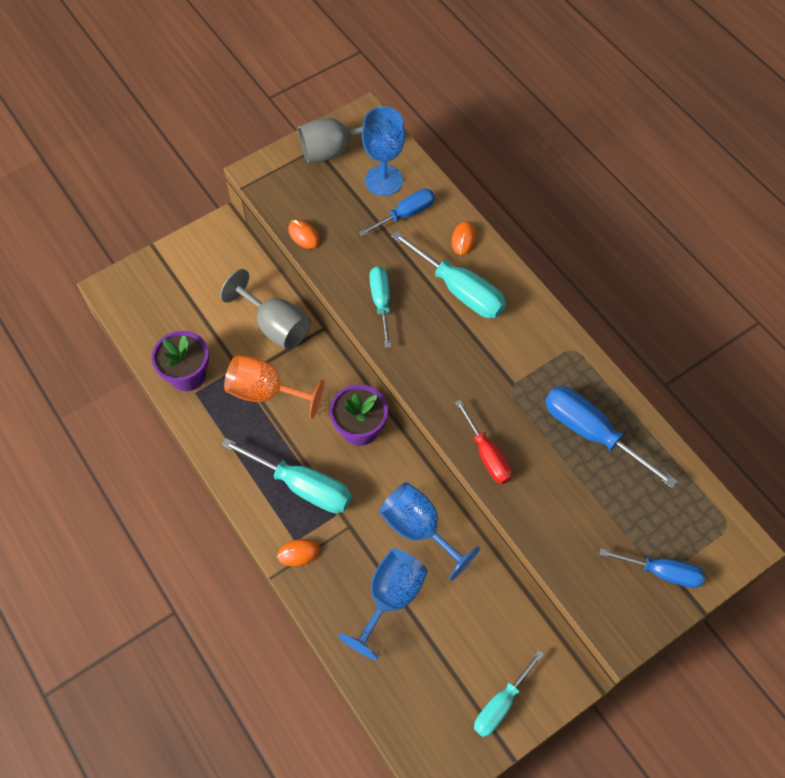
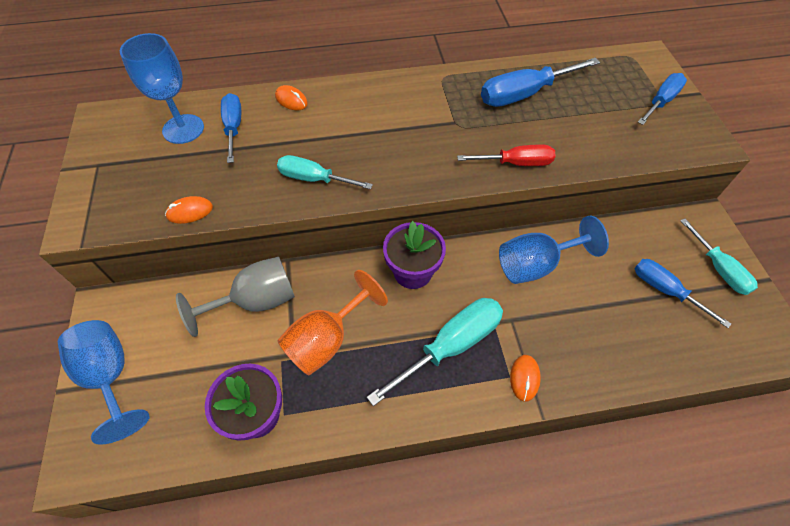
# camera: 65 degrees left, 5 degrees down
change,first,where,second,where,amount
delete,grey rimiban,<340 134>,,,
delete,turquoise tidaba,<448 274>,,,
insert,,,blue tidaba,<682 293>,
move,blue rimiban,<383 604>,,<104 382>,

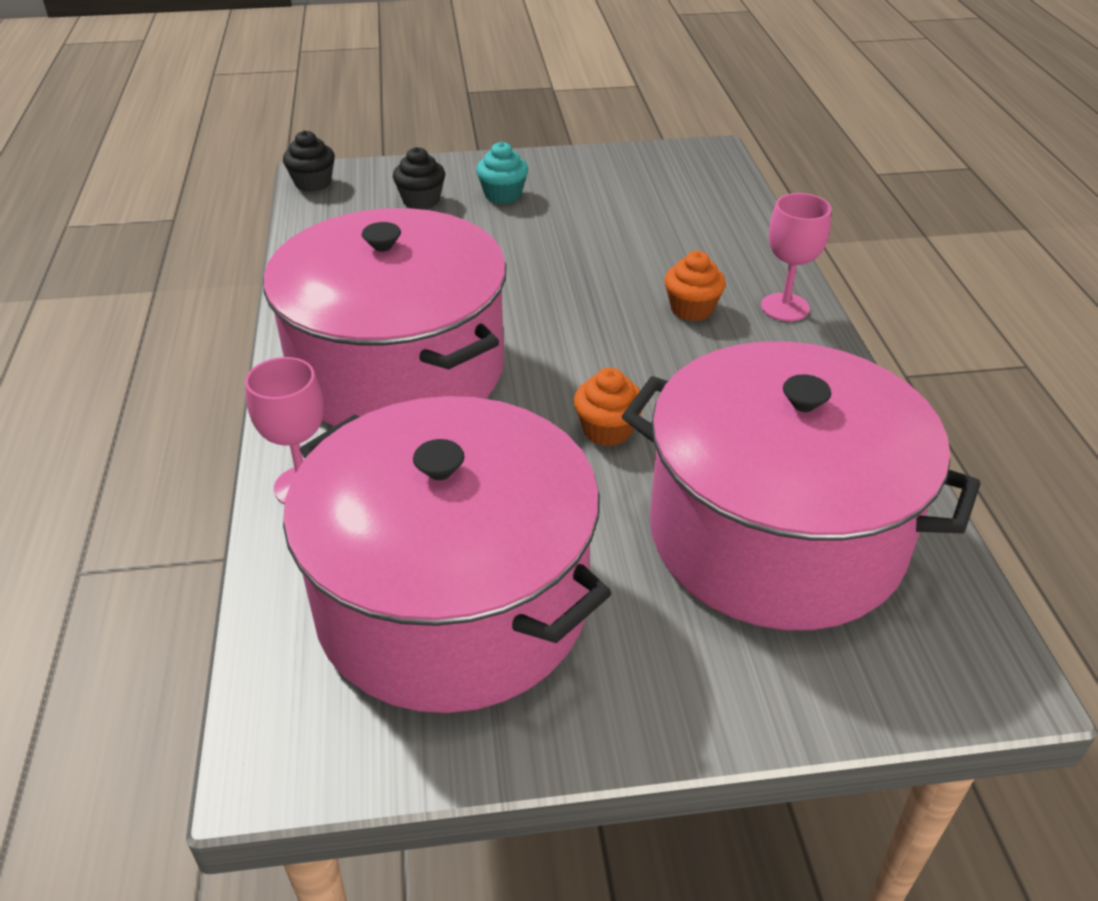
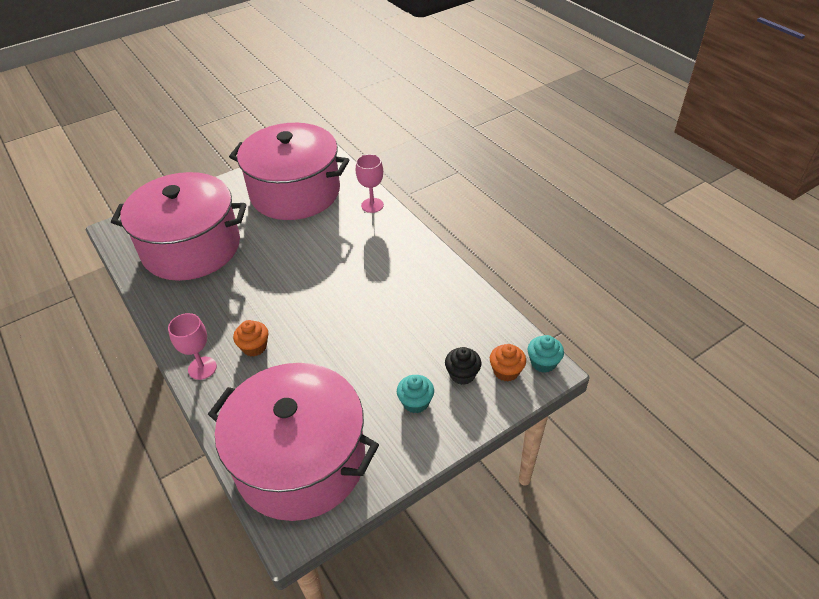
# camera: 155 degrees right, 5 degrees up
change,first,where,second,where,amount
move,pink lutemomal,<385 317>,,<293 442>,
move,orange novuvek,<608 407>,,<508 363>,
recolor,black novuvek,<309 161>,turquoise novuvek,<545 354>,

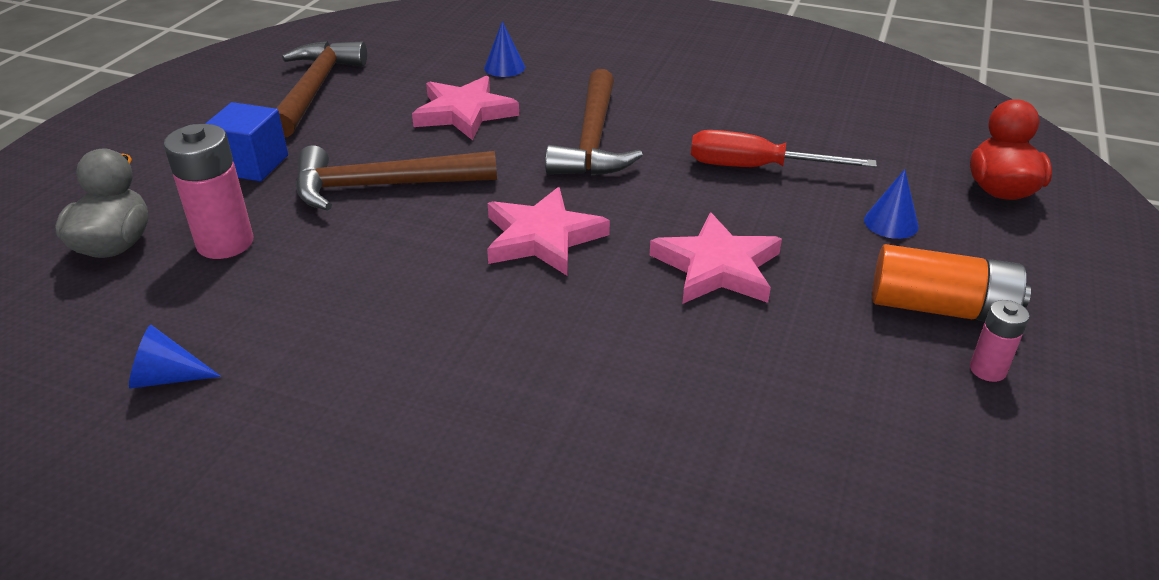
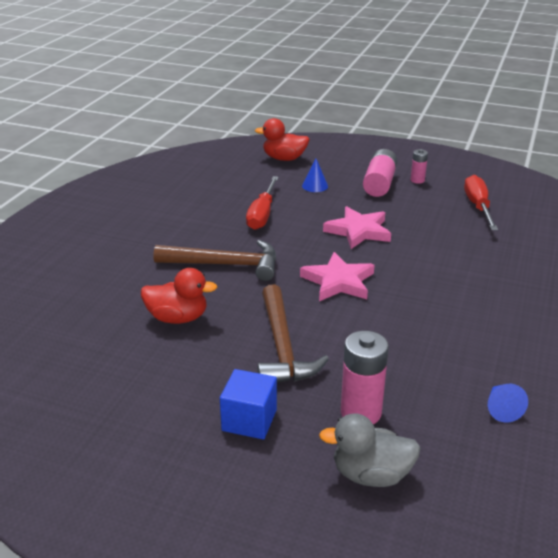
# camera: 90 degrees left, 5 degrees down
change,first,where,second,where,amount
delete,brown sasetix,<321 89>,,,
delete,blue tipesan,<504 49>,,,
insert,,,red tidaba,<481 202>,
replace,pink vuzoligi,<465 108>,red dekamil,<179 296>,
recolor,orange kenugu,<951 282>,pink kenugu,<380 173>,

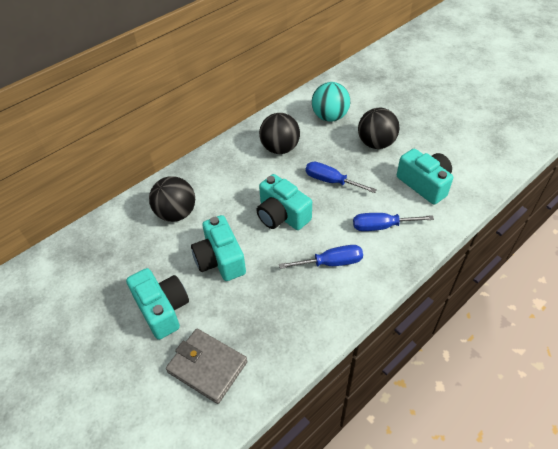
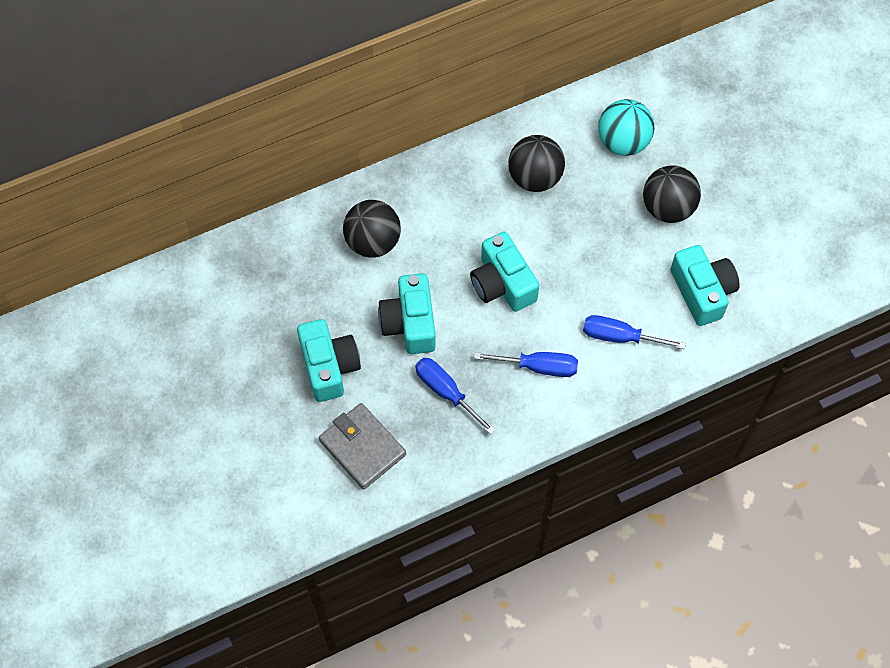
# camera: 15 degrees right, 15 degrees up
change,first,where,second,where,amount
move,blue tidaba,<341 177>,,<455 396>,

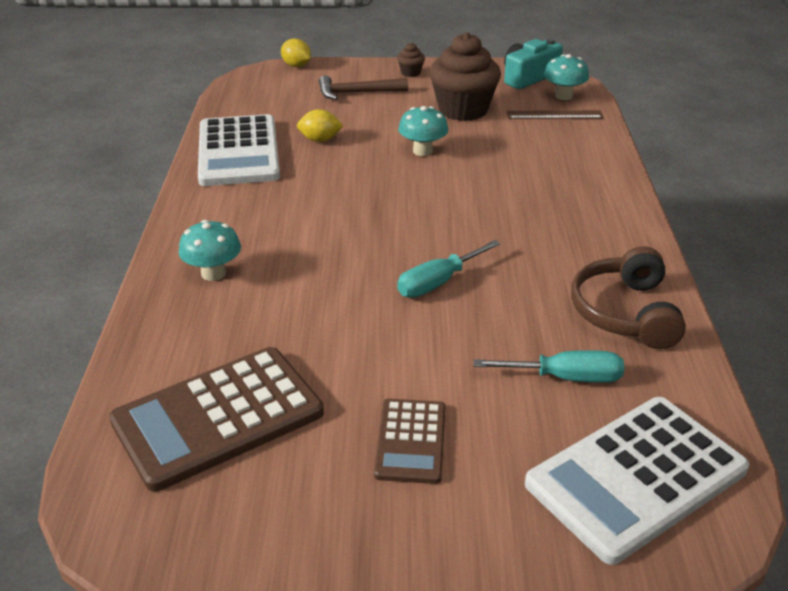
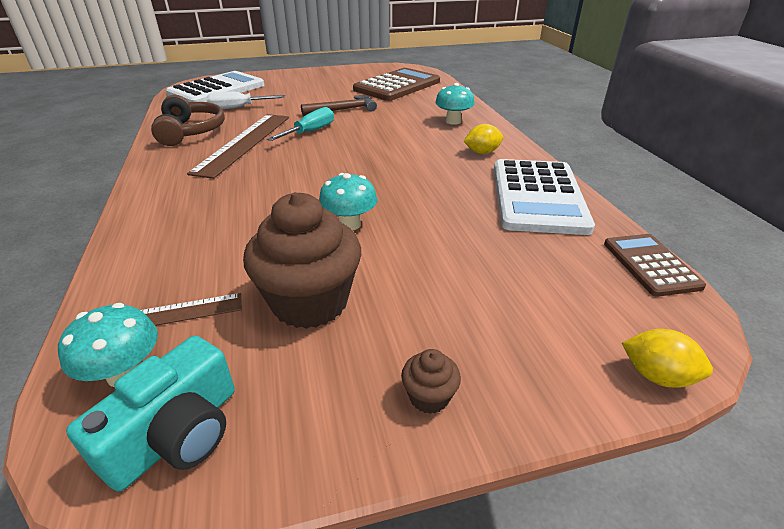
# camera: 165 degrees right, 0 degrees up
change,first,where,second,where,amount
insert,,,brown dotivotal,<238 146>,
move,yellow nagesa,<320 125>,,<483 139>,
move,brown sasetix,<363 87>,,<339 105>,
move,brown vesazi,<409 441>,,<655 265>,
recolor,turquoise tidaba,<548 366>,white tidaba,<246 100>,
rotate,white vesazi,<239 150>,,<544 197>,150 degrees counterclockwise

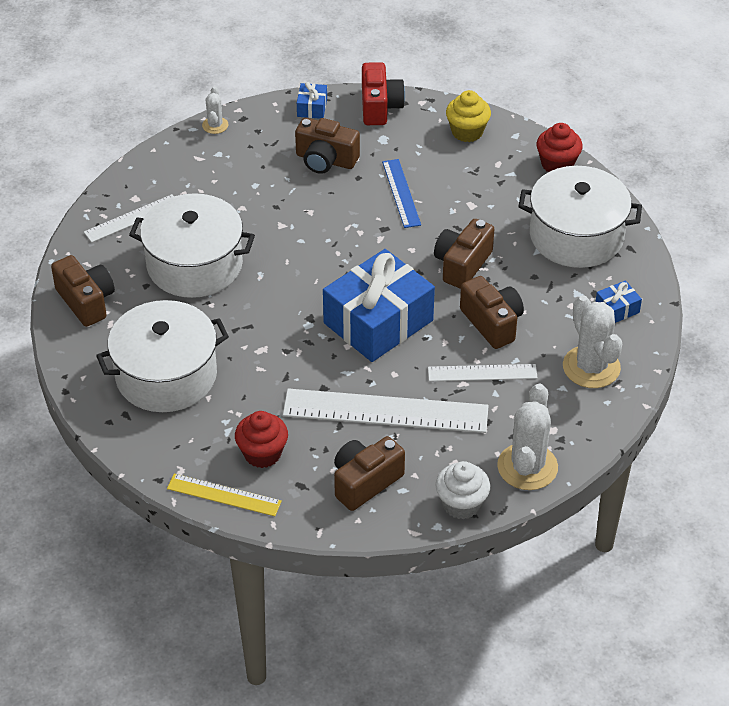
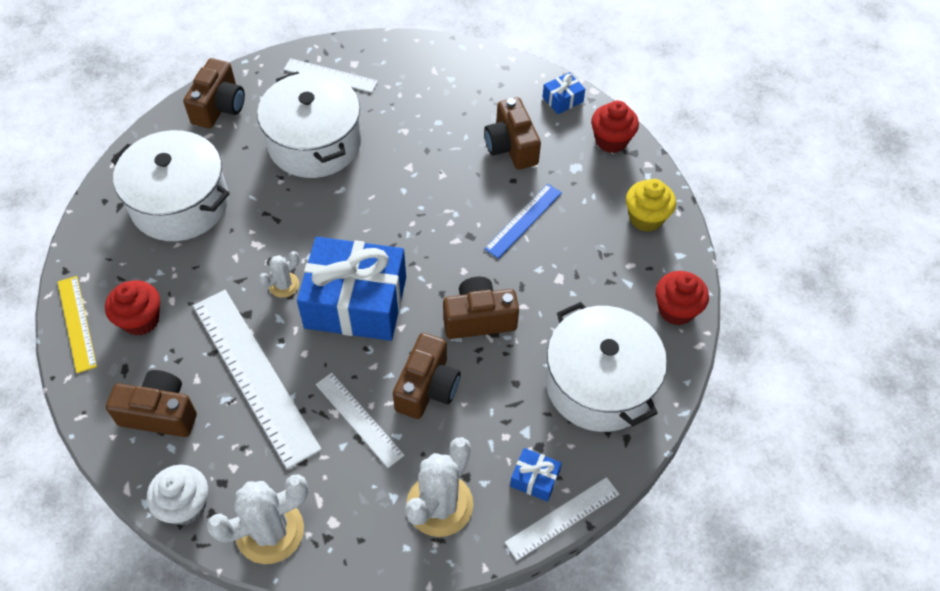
# camera: 50 degrees right, 10 degrees up
change,first,where,second,where,amount
insert,,,white dotivotal,<562 519>,
move,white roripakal,<215 110>,,<279 274>,
replace,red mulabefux,<383 93>,red novuvek,<615 127>,

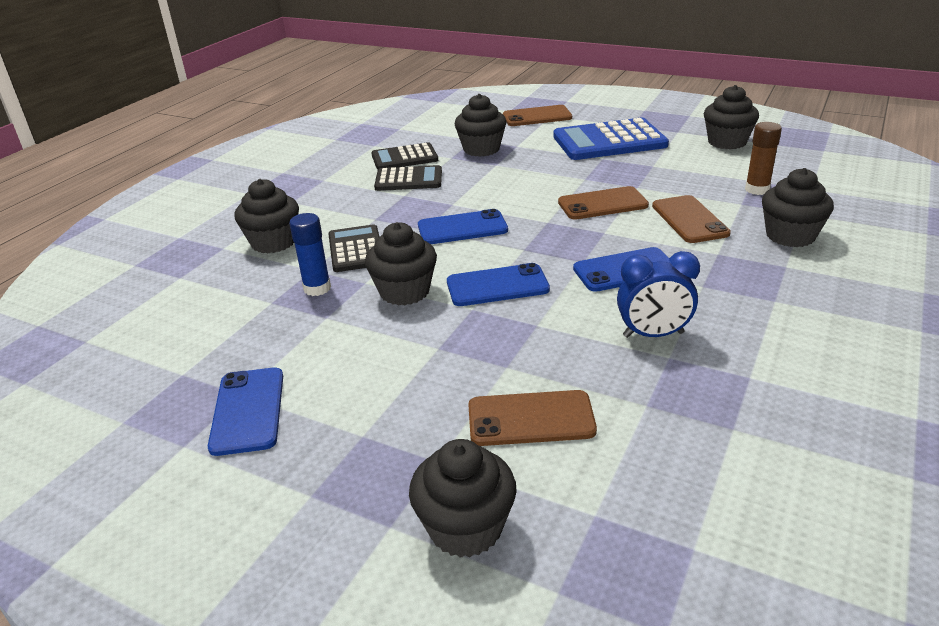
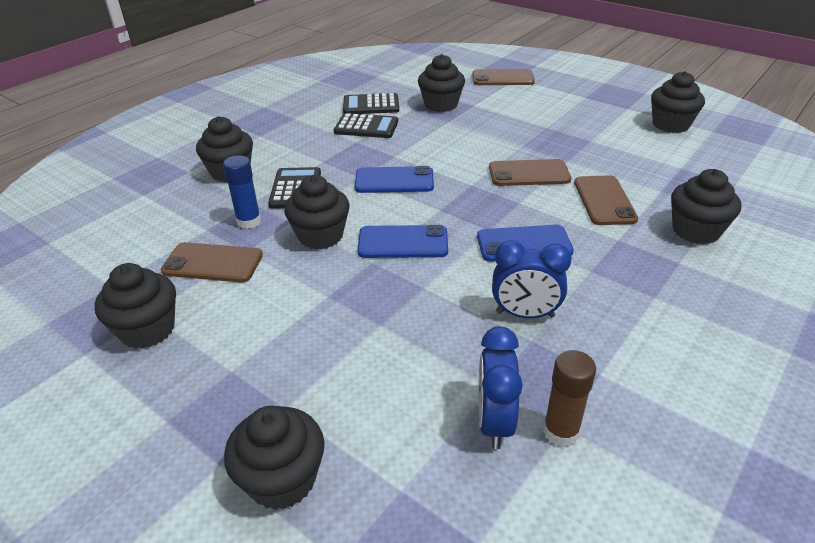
# camera: 10 degrees right, 5 degrees up
change,first,where,second,where,amount
delete,blue vesazi,<611 139>,,,
insert,,,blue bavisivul,<500 388>,
move,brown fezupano,<532 418>,,<212 262>,
move,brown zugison,<763 158>,,<569 398>,
replace,blue fezupano,<245 411>,black novuvek,<135 306>,

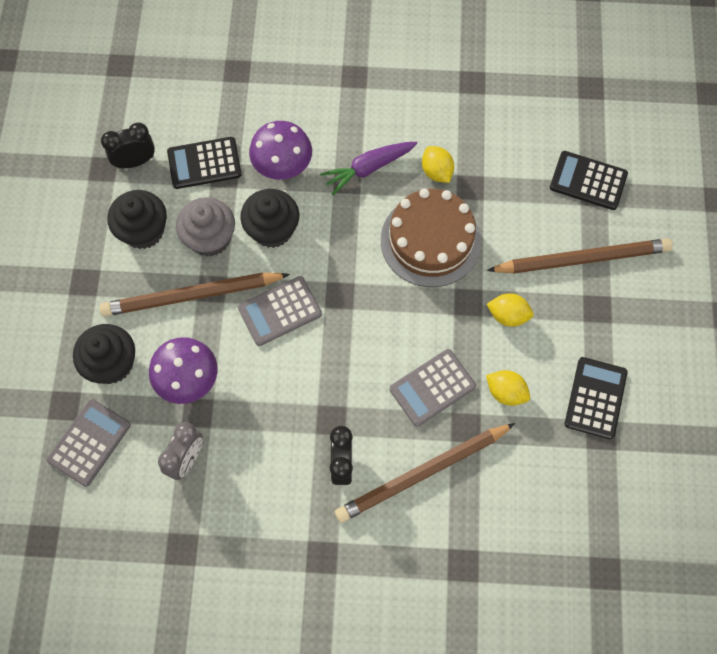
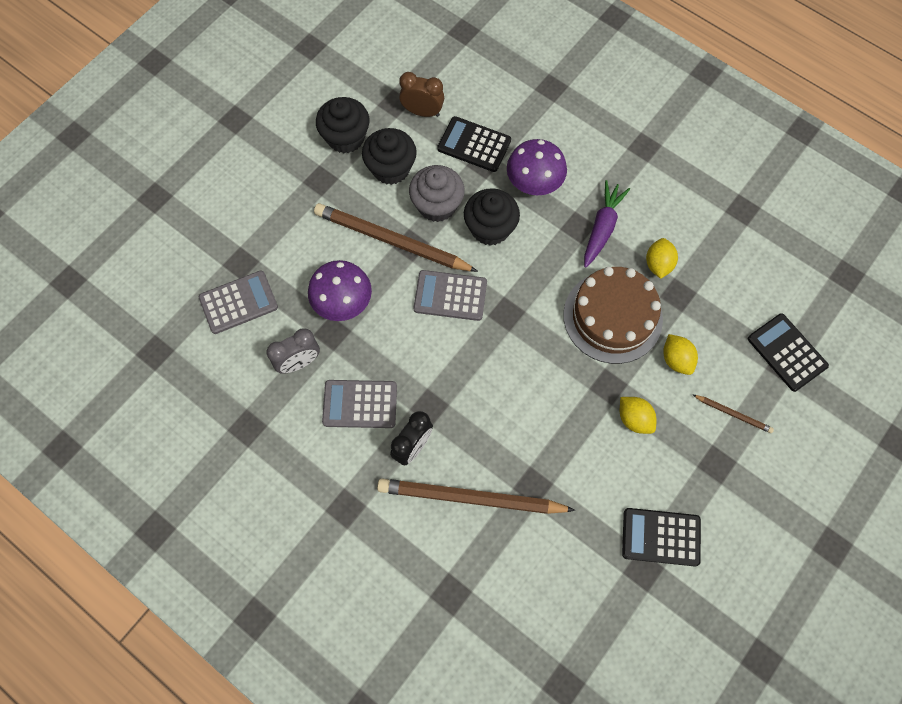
# camera: 35 degrees right, 0 degrees up
change,first,where,second,where,amount
move,black novuvek,<104 354>,,<343 125>,
move,grey vesazi,<433 388>,,<359 404>,
move,yellow nagesa,<508 388>,,<680 354>,
recolor,black bavisivul,<128 145>,brown bavisivul,<421 94>,
rotate,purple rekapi,<368 168>,,<607 224>,105 degrees clockwise
rotate,black vesazi,<596 398>,,<661 537>,135 degrees counterclockwise
resize,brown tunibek,<580 256>,,<733 414>,x0.45

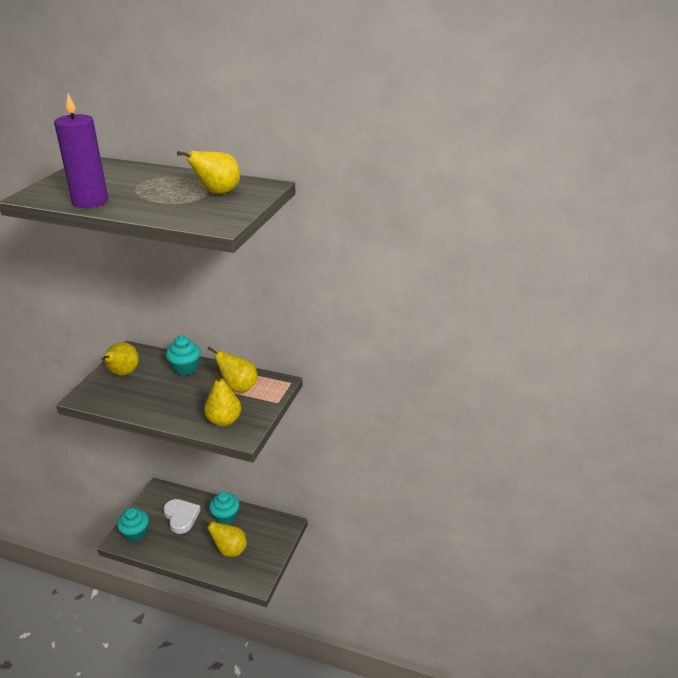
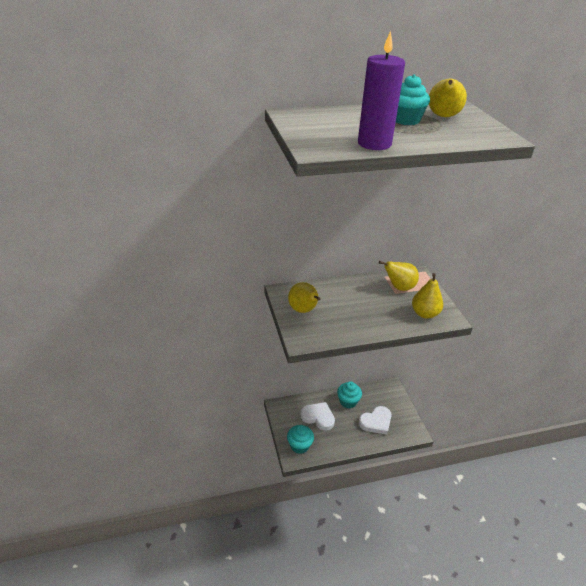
# camera: 35 degrees left, 5 degrees up
change,first,where,second,where,amount
move,turquoise novuvek,<183 356>,,<413 99>,
replace,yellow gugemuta,<224 538>,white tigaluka,<375 420>,

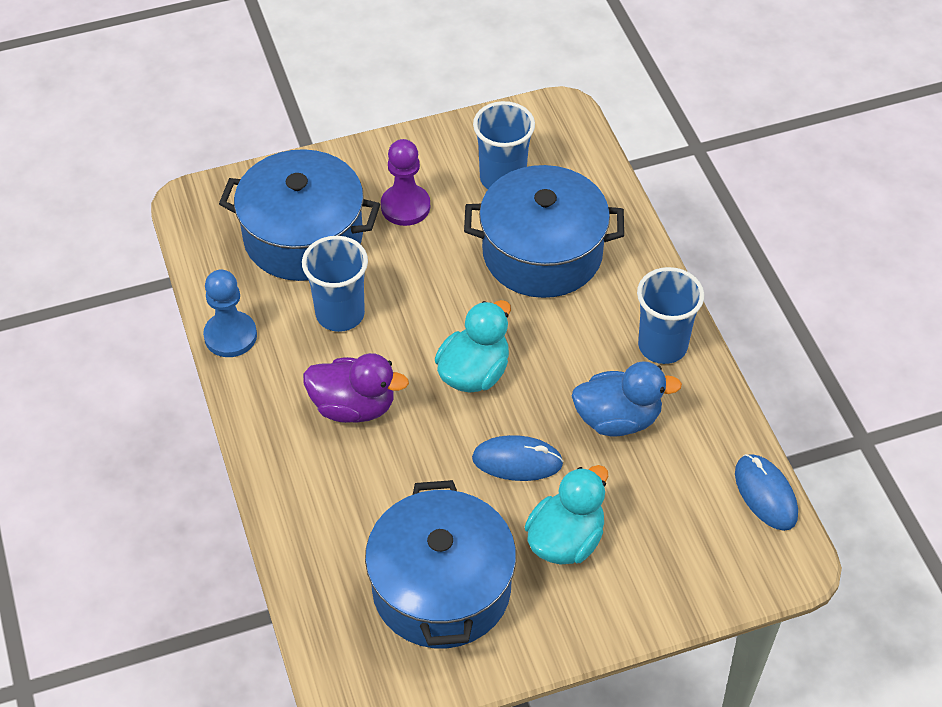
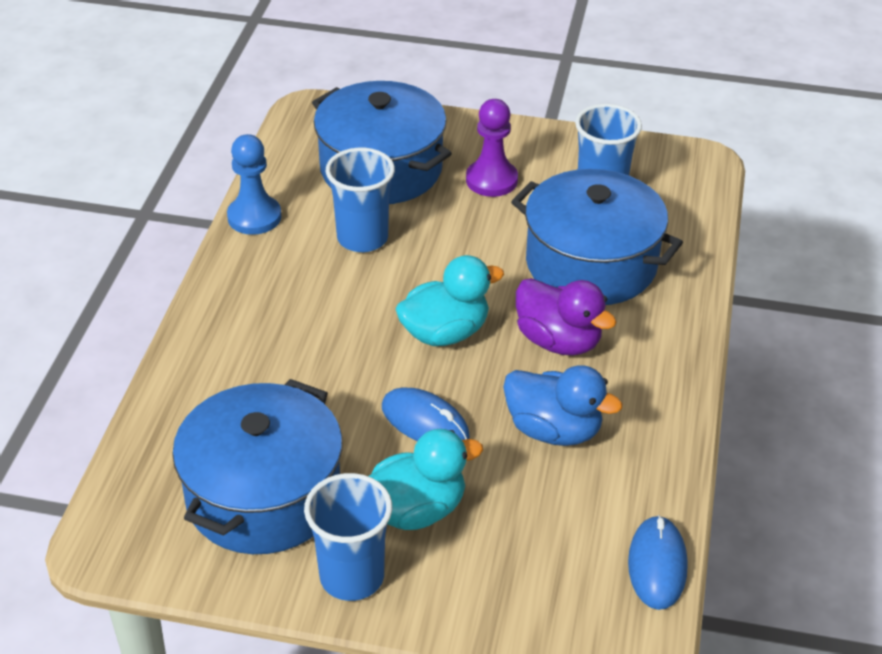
# camera: 30 degrees right, 10 degrees down
change,first,where,second,where,amount
move,purple dekamil,<356 388>,,<566 317>,
move,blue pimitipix,<670 315>,,<348 537>,

